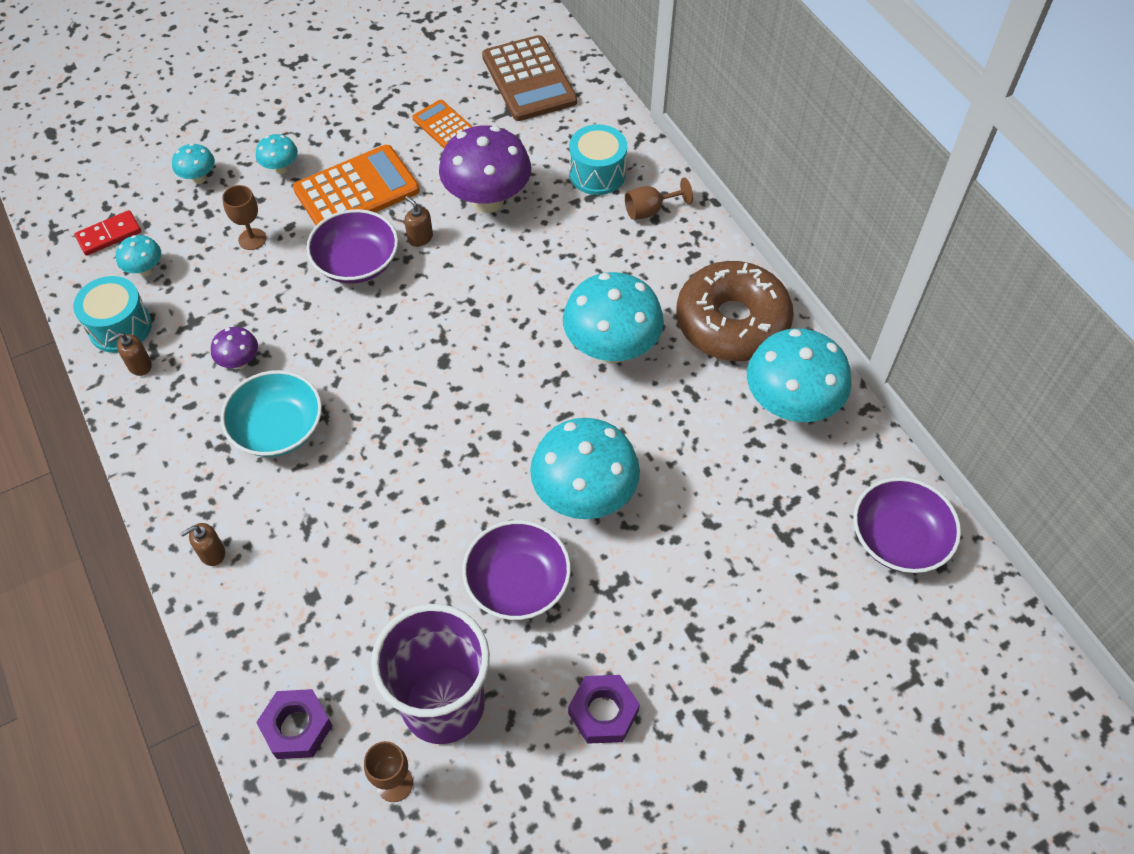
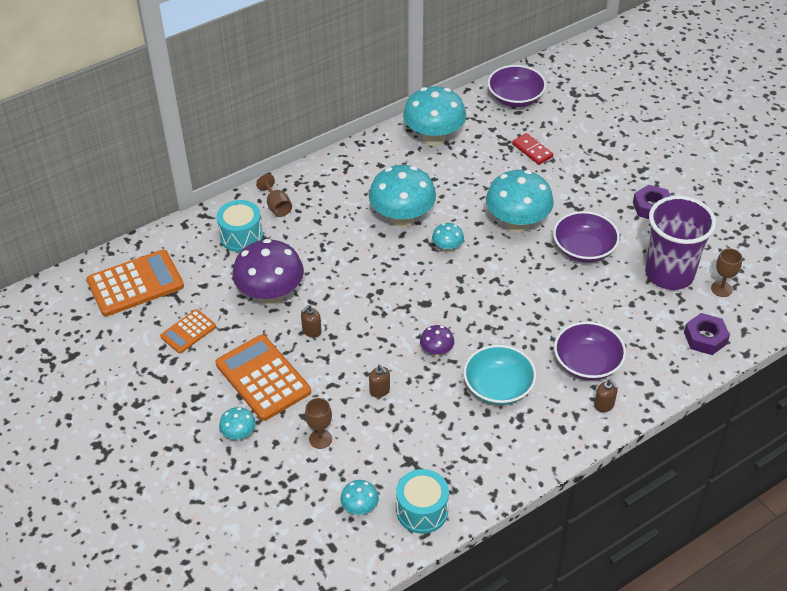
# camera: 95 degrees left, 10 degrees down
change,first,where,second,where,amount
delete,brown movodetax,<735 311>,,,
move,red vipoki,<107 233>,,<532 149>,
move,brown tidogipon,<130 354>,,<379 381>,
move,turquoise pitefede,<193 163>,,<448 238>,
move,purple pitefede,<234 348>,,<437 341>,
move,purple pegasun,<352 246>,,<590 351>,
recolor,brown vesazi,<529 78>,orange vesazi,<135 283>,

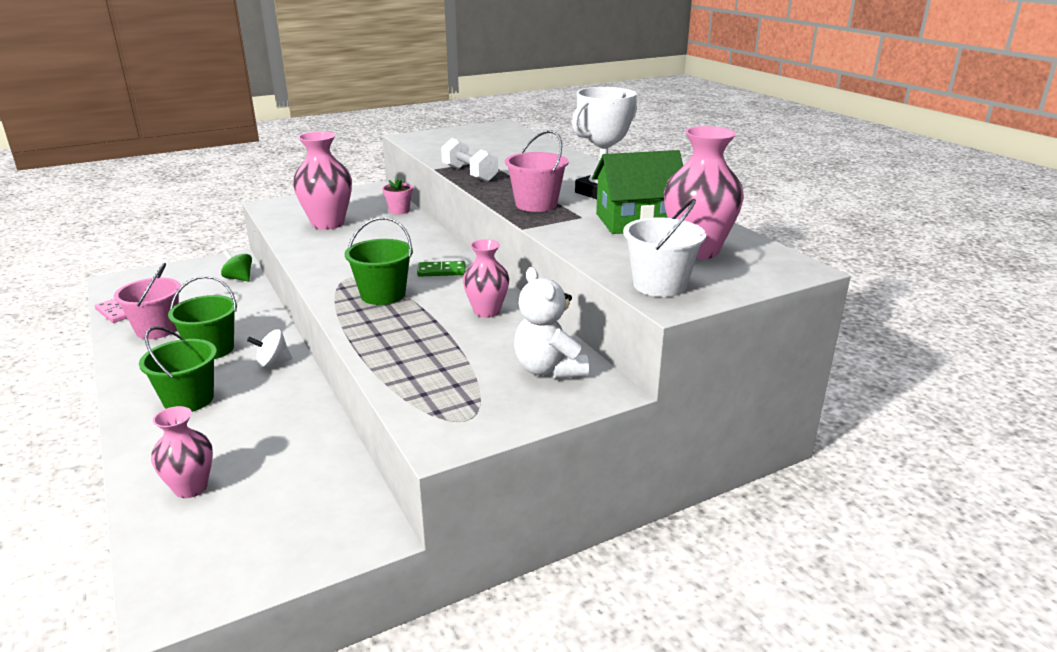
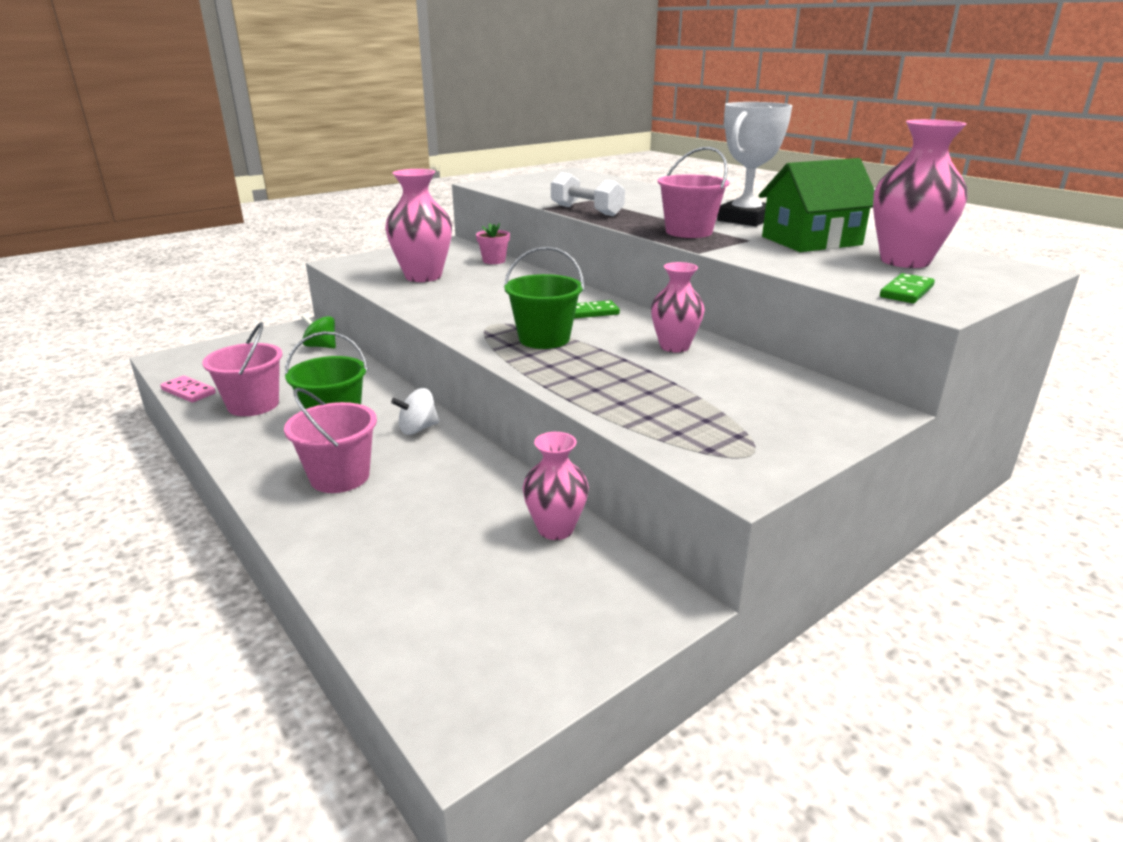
# camera: 10 degrees left, 0 degrees up
change,first,where,second,where,amount
delete,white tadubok,<551 323>,,,
move,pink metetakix,<182 452>,,<556 486>,
replace,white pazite,<664 248>,green vipoki,<907 288>,
recolor,green pazite,<178 369>,pink pazite,<330 440>,

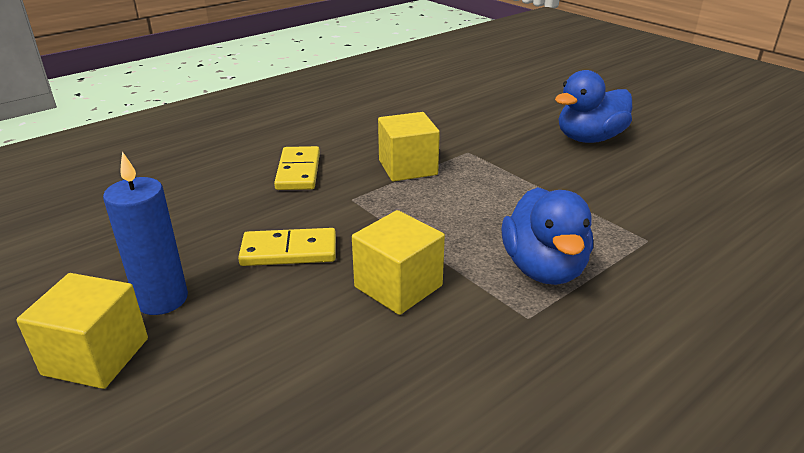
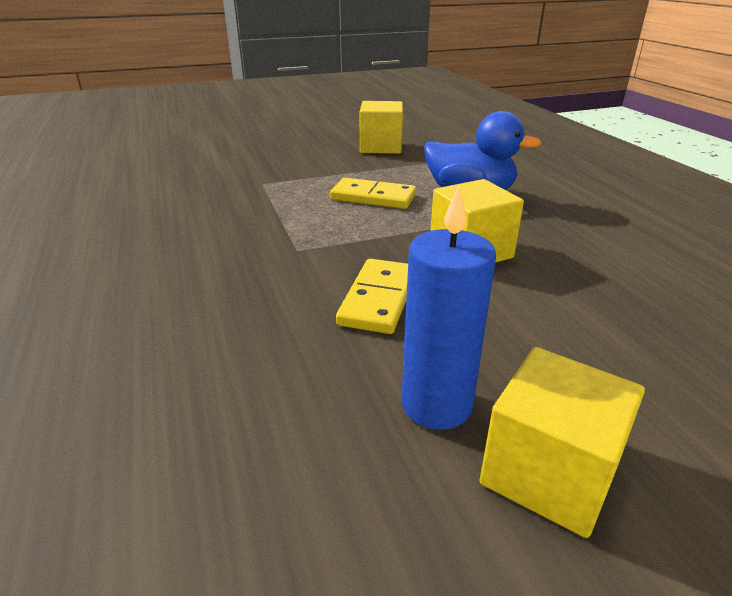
# camera: 70 degrees left, 0 degrees up
change,first,where,second,where,amount
delete,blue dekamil,<593 106>,,,
move,yellow vipoki,<297 168>,,<373 193>,
move,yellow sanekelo,<409 147>,,<381 127>,

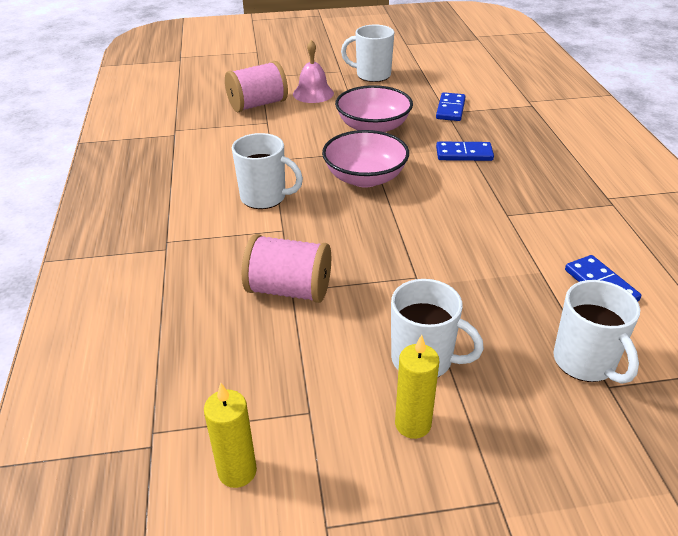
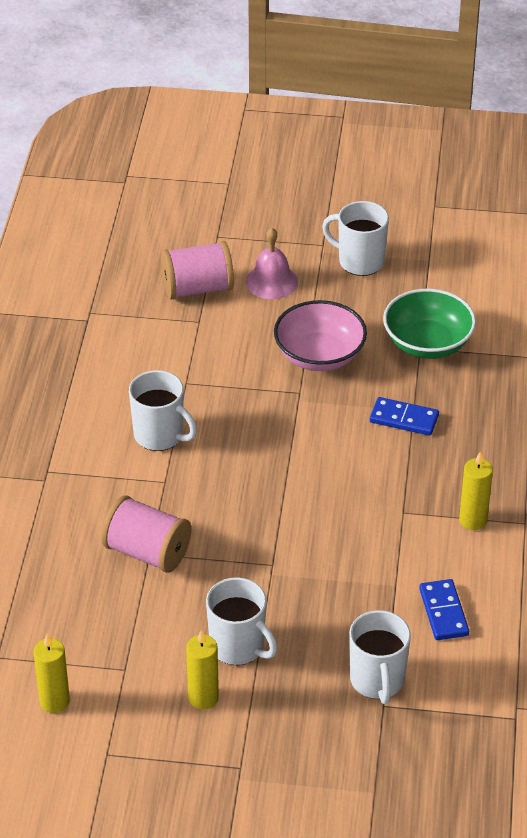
# camera: 15 degrees right, 5 degrees up
change,first,where,second,where,amount
delete,pink pegasun,<365 159>,,,
insert,,,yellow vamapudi,<476 491>,
replace,blue vipoki,<451 106>,green pegasun,<429 324>,

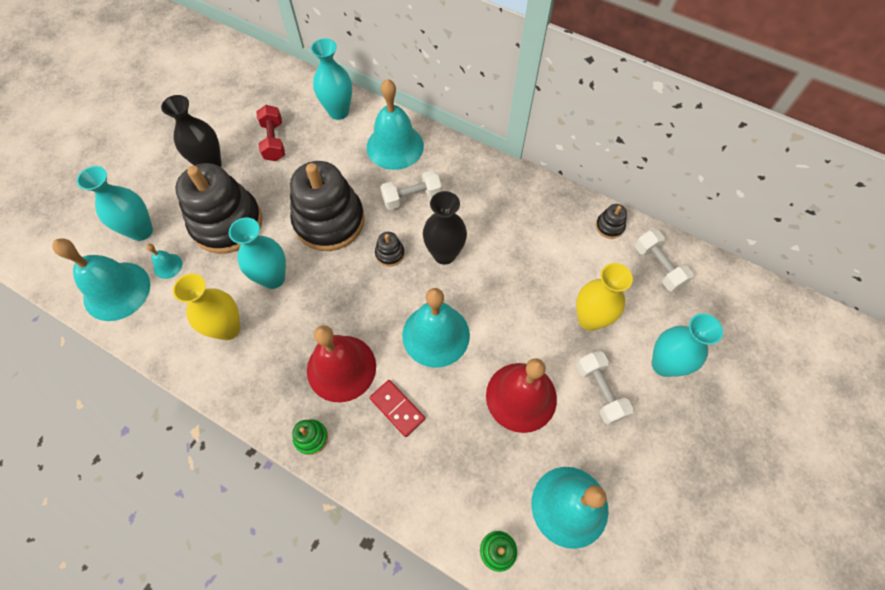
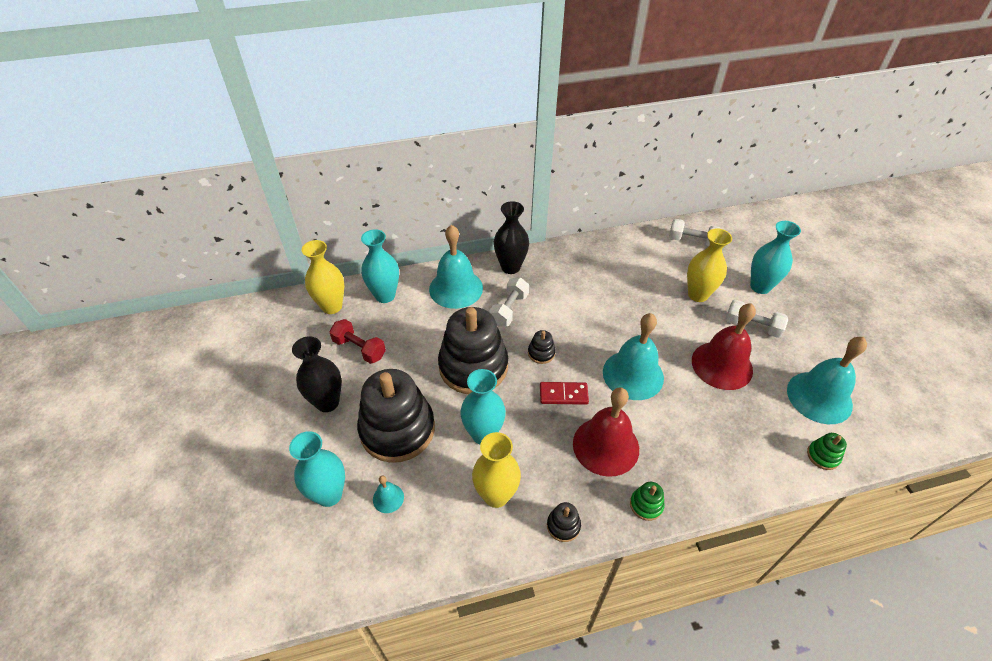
# camera: 45 degrees left, 15 degrees down
change,first,where,second,where,amount
delete,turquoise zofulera,<101 279>,,,
insert,,,yellow metetakix,<323 277>,
move,red vipoki,<397 408>,,<564 393>,
move,black metetakix,<445 228>,,<511 237>,
move,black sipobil,<611 221>,,<564 522>,

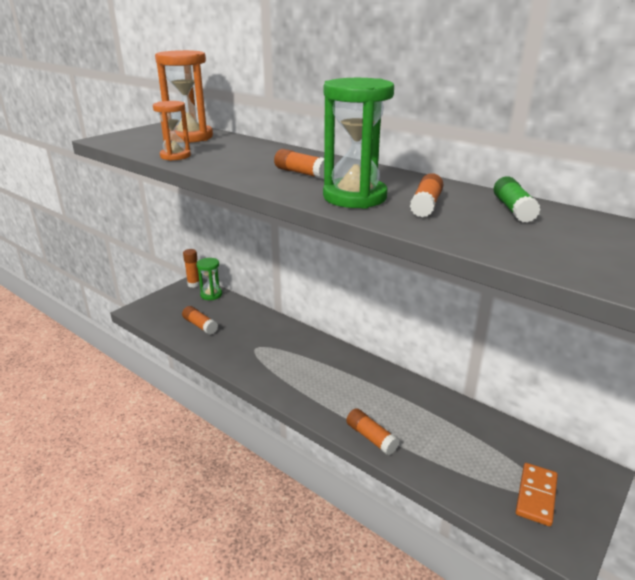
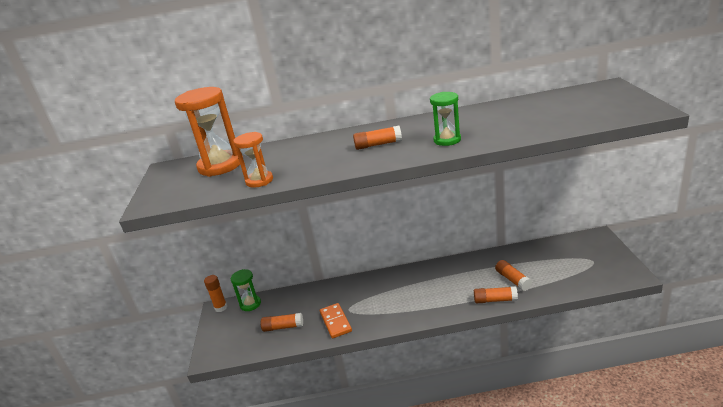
# camera: 40 degrees left, 0 degrees up
change,first,where,second,where,amount
delete,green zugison,<517 199>,,,
move,orange zugison,<426 195>,,<513 275>,
move,orange vipoki,<537 494>,,<336 320>,
resize,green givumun,<358 143>,,<445 119>,x0.58

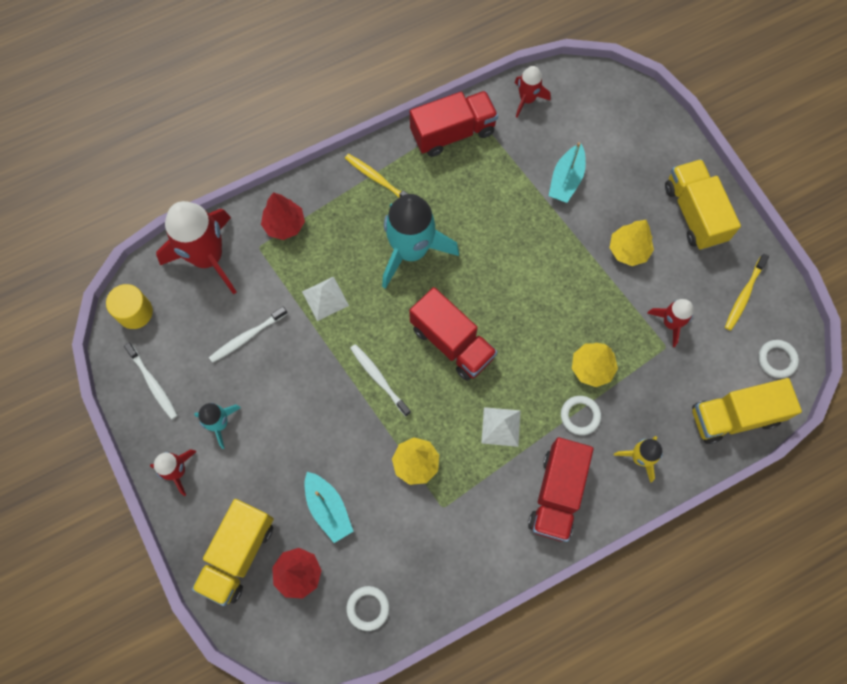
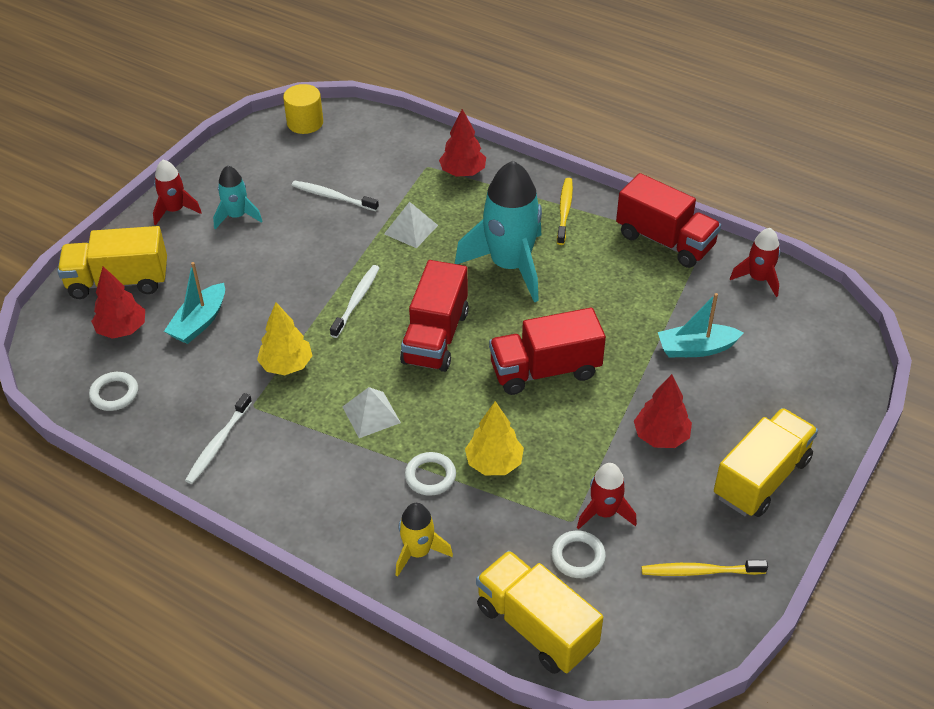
# camera: 60 degrees right, 25 degrees down
change,first,where,second,where,amount
delete,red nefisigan,<196 247>,,,
move,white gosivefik,<151 381>,,<218 438>,
move,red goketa,<561 489>,,<547 351>,
move,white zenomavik,<778 359>,,<578 554>,
recolor,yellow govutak,<632 243>,red govutak,<663 411>,

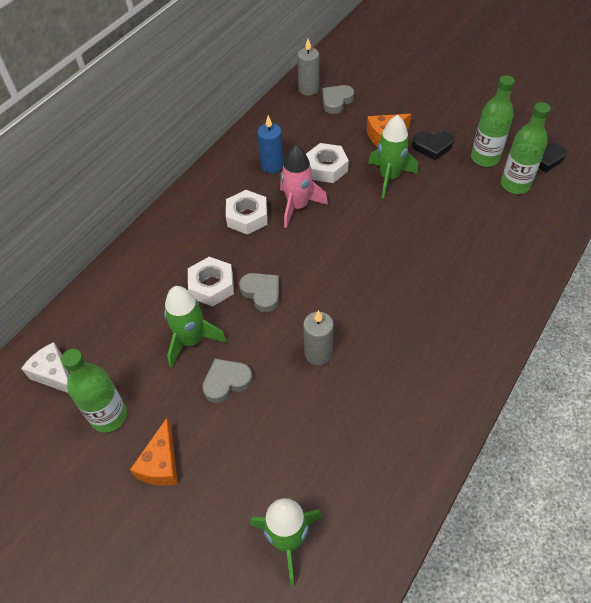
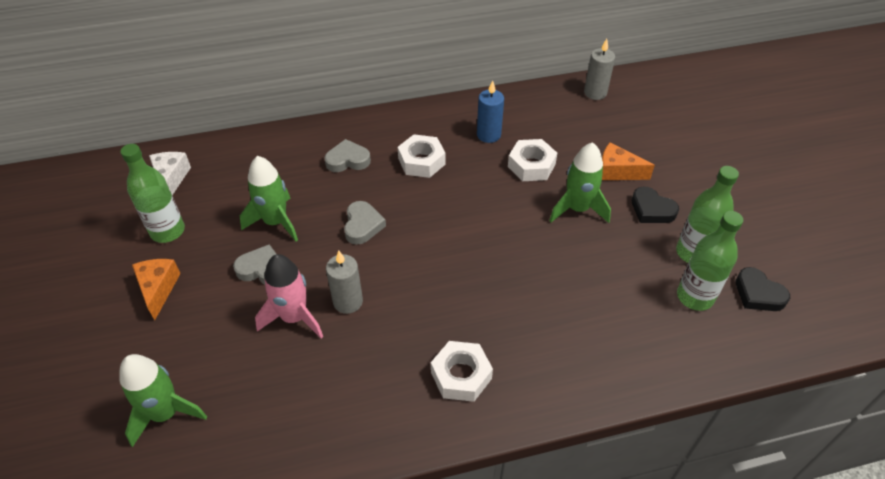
# camera: 40 degrees right, 5 degrees down
change,first,where,second,where,amount
move,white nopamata,<211 282>,,<462 371>,
move,pink nefisigan,<304 186>,,<289 296>,
move,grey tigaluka,<338 99>,,<347 155>,
rotate,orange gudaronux,<154 451>,,<156 289>,120 degrees clockwise

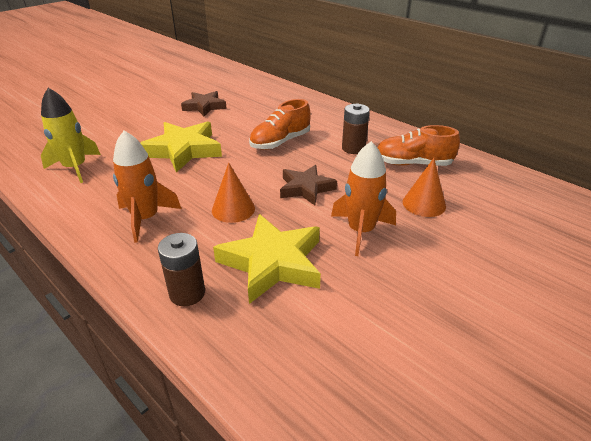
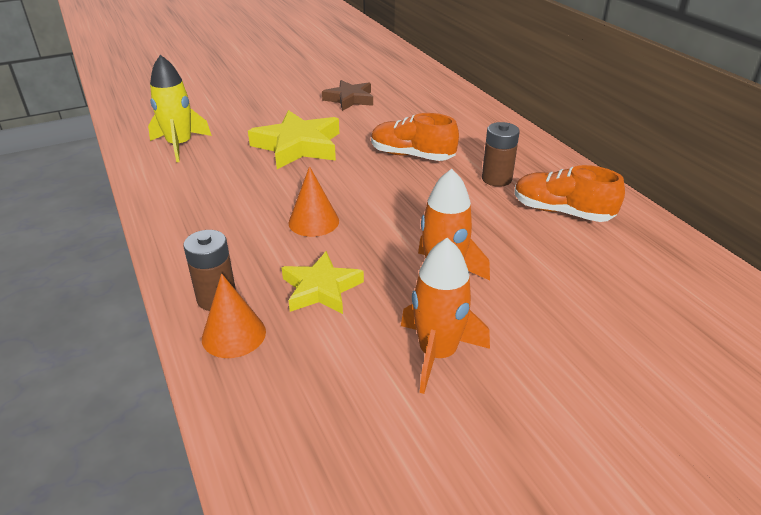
# camera: 20 degrees right, 0 degrees up
change,first,where,second,where,amount
delete,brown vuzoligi,<308 185>,,,
move,orange nefisigan,<147 187>,,<445 316>,
move,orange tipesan,<424 187>,,<234 315>,
rotate,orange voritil,<280 124>,,<415 137>,45 degrees clockwise
resize,yellow vuzoligi,<267 259>,,<323 282>,x0.65

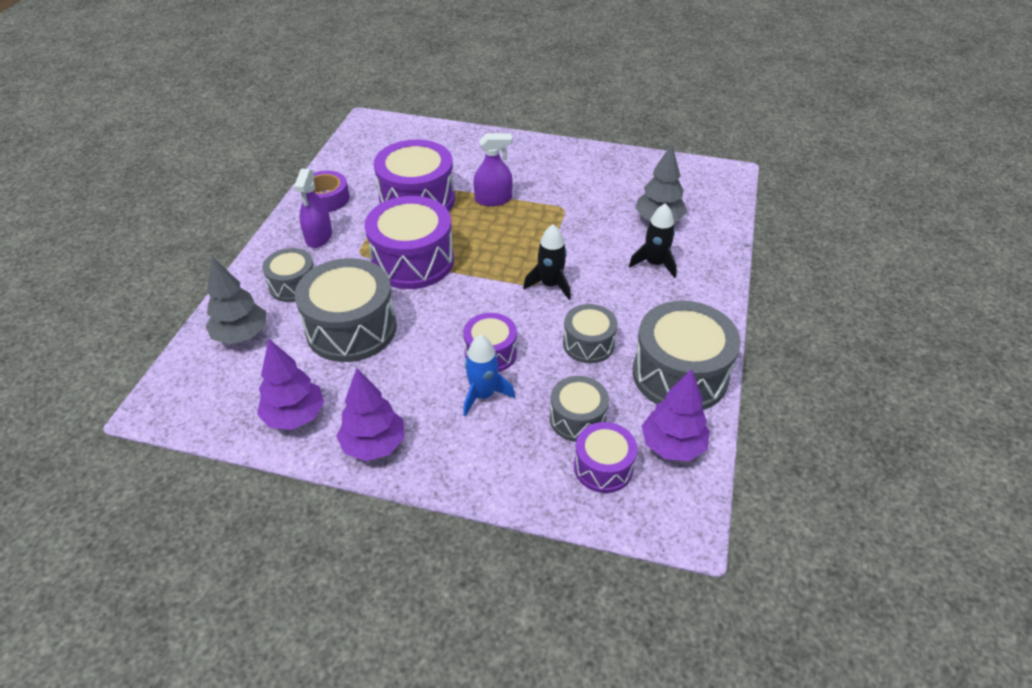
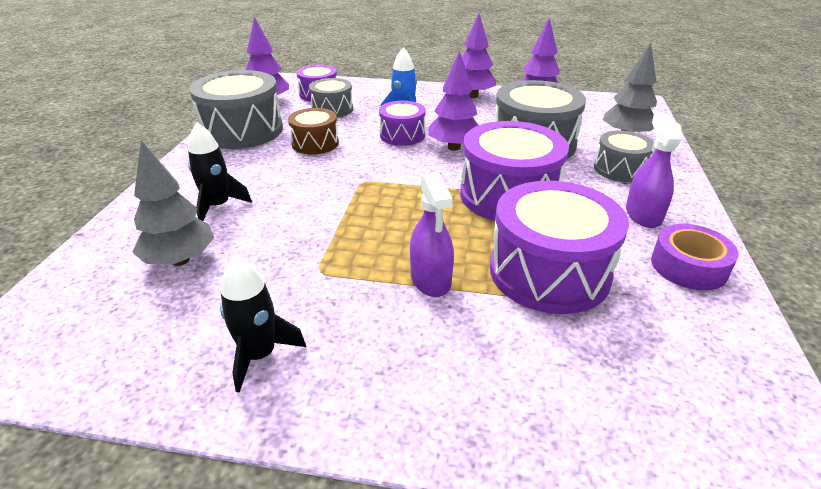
# camera: 175 degrees right, 10 degrees down
change,first,where,second,where,amount
insert,,,purple govutak,<453 101>,
move,black nefisigan,<547 262>,,<263 324>,
recolor,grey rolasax,<590 333>,brown rolasax,<313 131>,
rotate,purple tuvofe,<493 169>,,<432 235>,90 degrees counterclockwise

